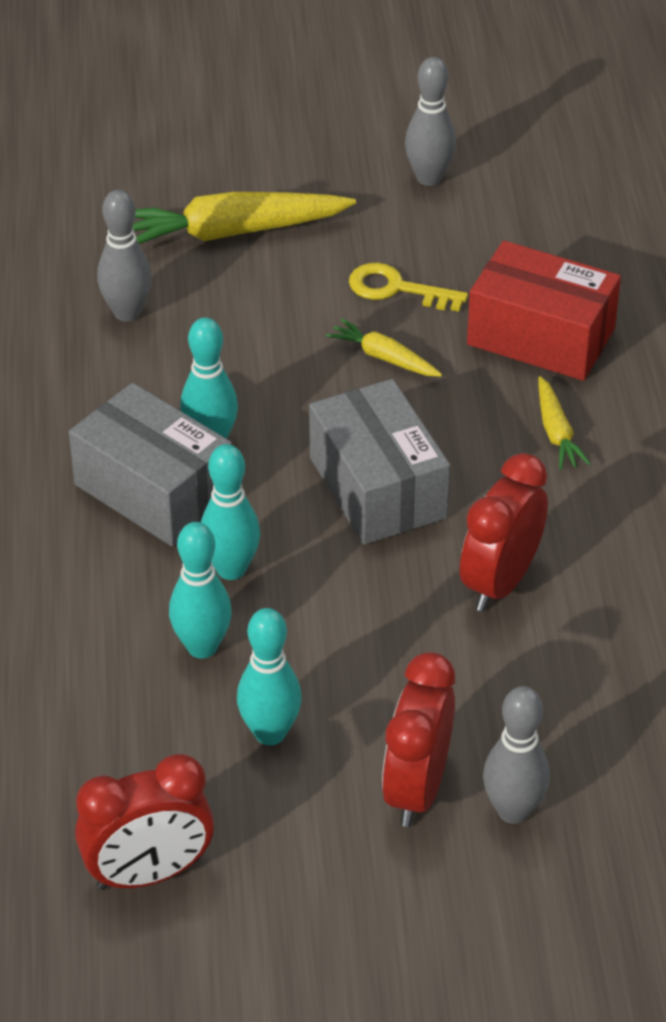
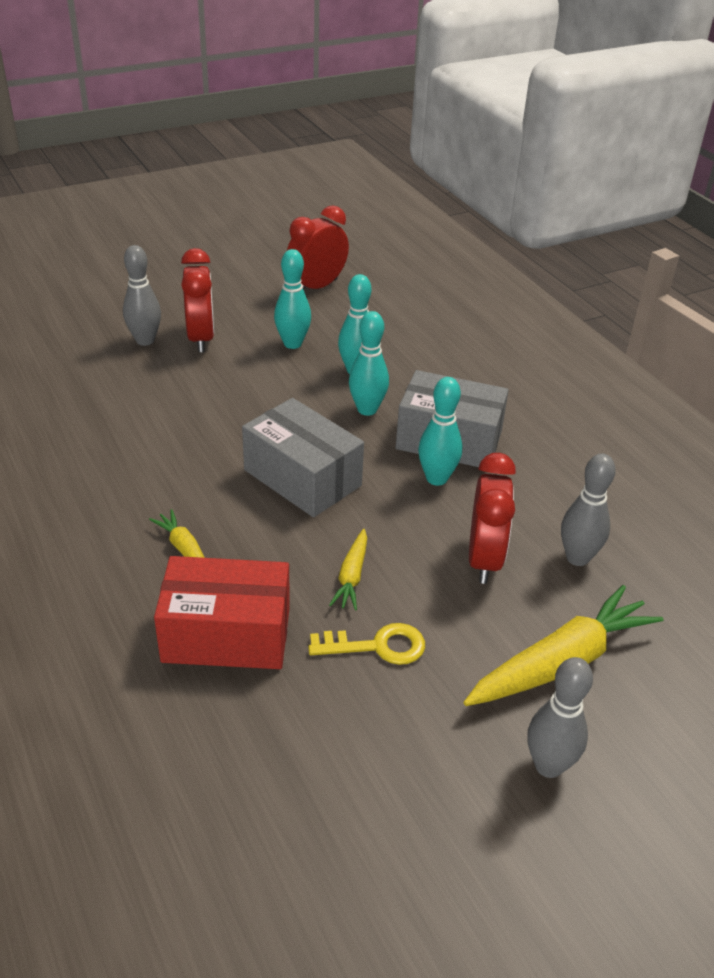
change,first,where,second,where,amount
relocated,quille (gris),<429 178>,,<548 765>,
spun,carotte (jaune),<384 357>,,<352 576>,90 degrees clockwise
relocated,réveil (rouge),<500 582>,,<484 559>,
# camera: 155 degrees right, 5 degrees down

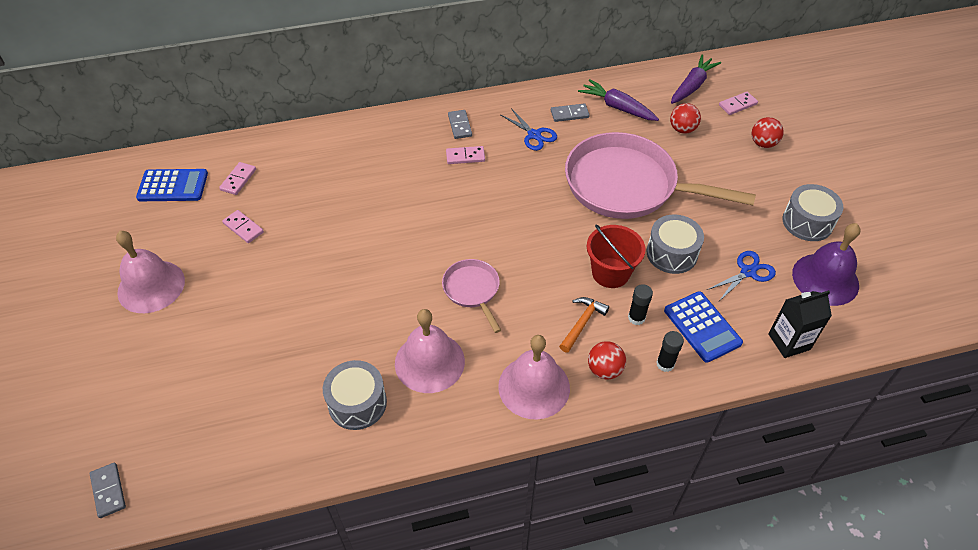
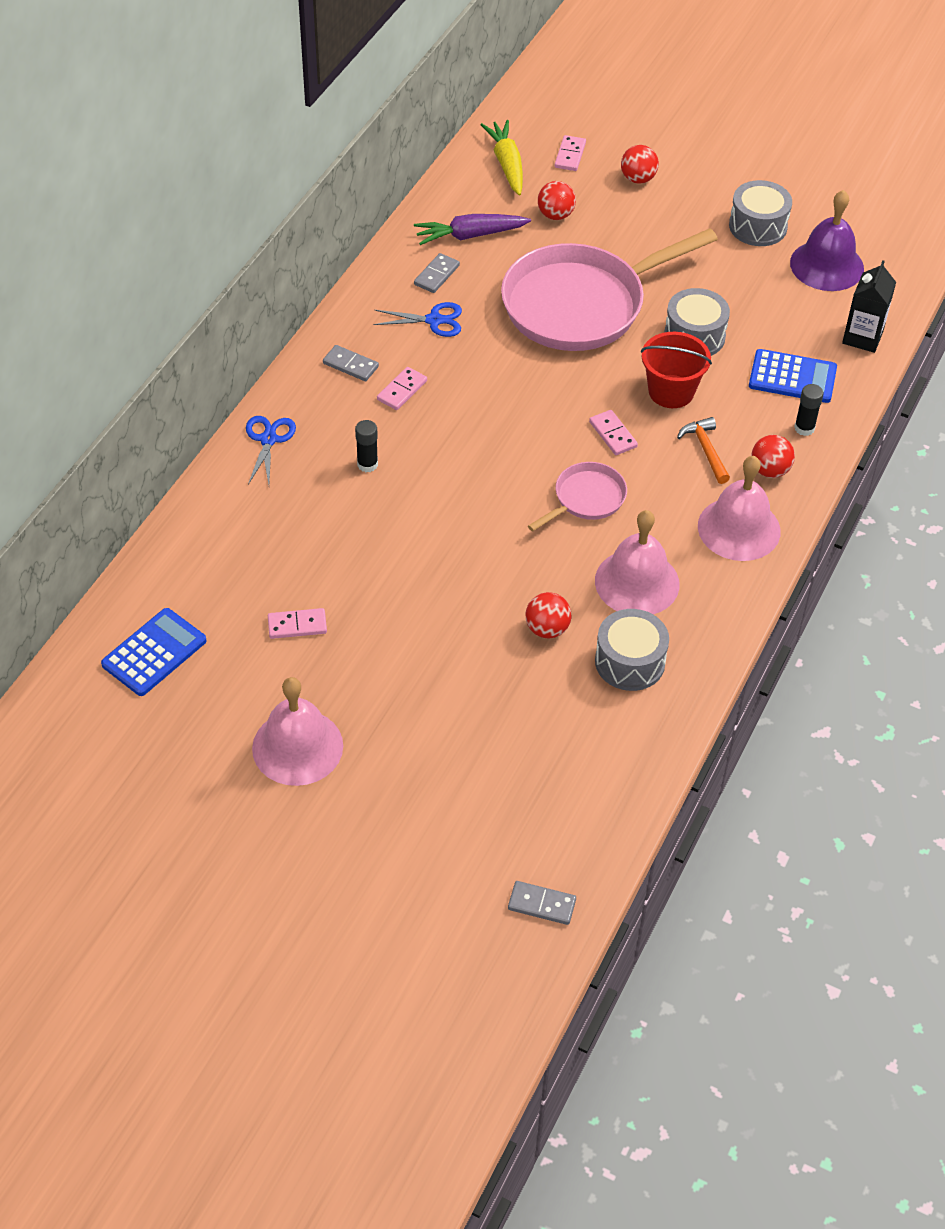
change,first,where,second,where,amount
colour,carotte (violet),<692 86>,carotte (jaune),<507 164>,
relocated,domino (rose),<238 180>,,<613 434>,
relocated,ciseaux (bleu),<748 272>,,<268 439>,
spun,poêle (rose),<472 290>,,<586 499>,120 degrees clockwise
relocated,bâton de colle (noir),<636 318>,,<367 464>,
appeared,,,balle (rouge),<547 629>,
# camera: 50 degrees left, 0 degrees up

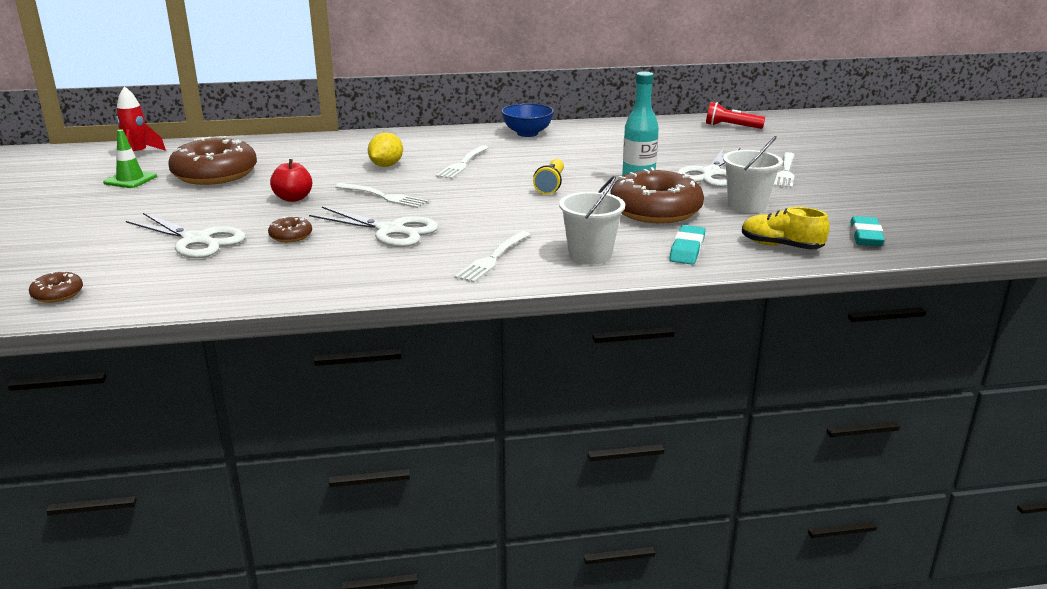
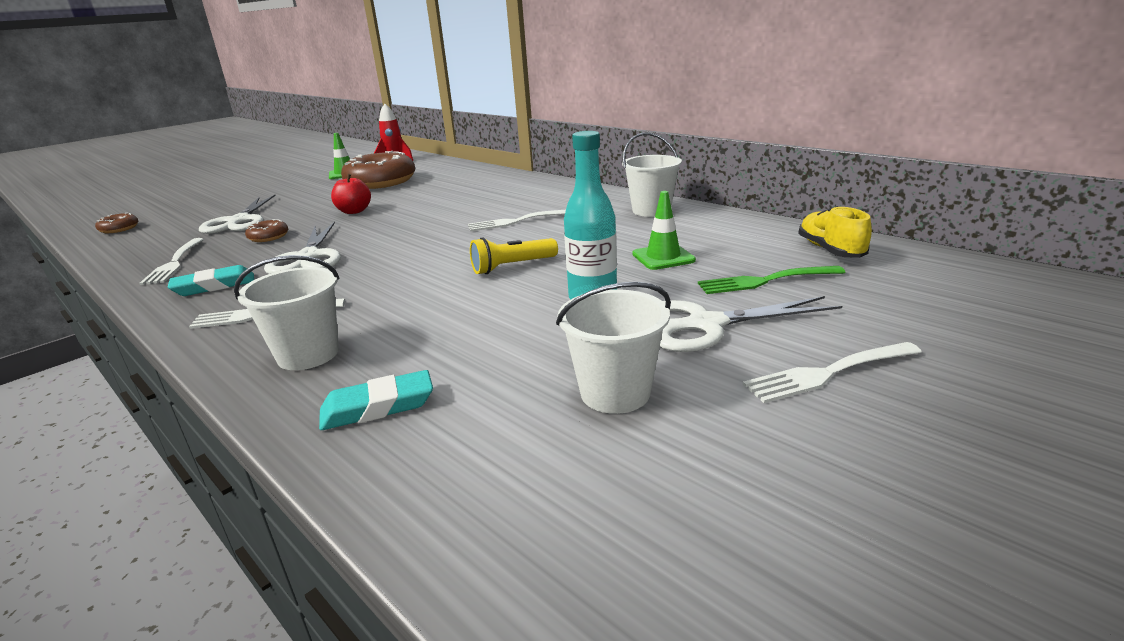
change,first,where,second,where,amount
missing,lampe de poche (rouge),<731 126>,,,
exchanged,bol (bleu),<527 133>,seau (blanc),<651 210>,
missing,citron (jaune),<386 165>,,,
missing,beignet (marron),<655 210>,,,
relocated,fourchette (blanc),<383 196>,,<174 262>,
relocated,chaussure (jaune),<781 246>,,<830 250>,
relocated,gomme (turquoise),<865 236>,,<214 286>,
appeared,,,cône de chantier (vert),<663 257>,
appeared,,,fourchette (vert),<766 281>,
# camera: 55 degrees right, 0 degrees up

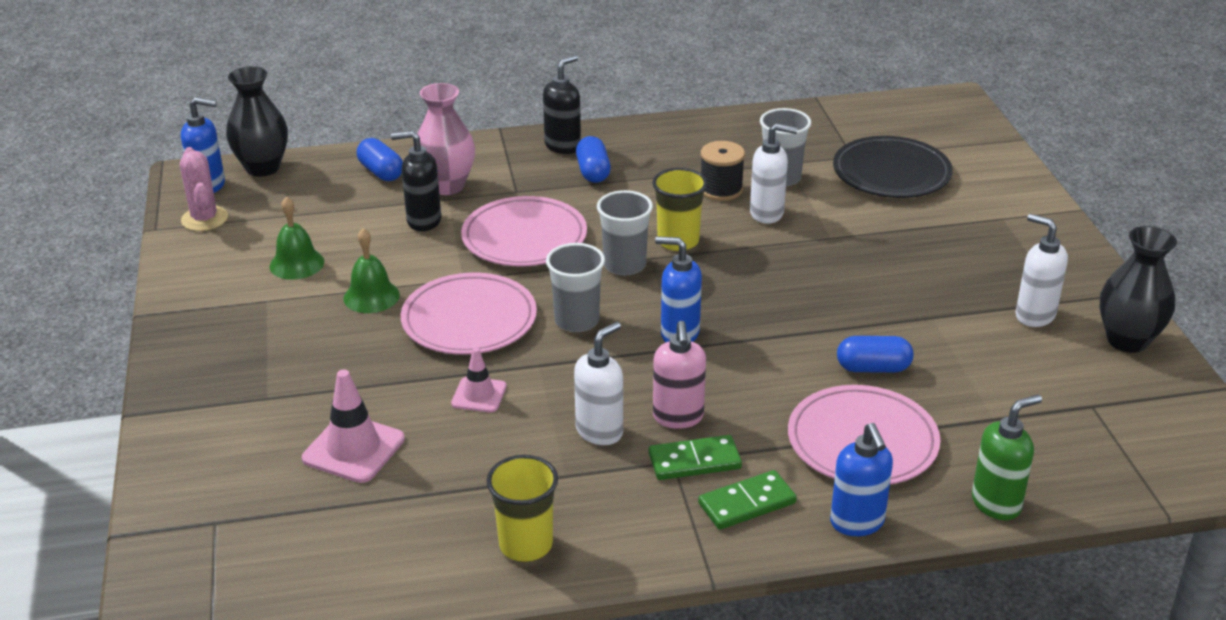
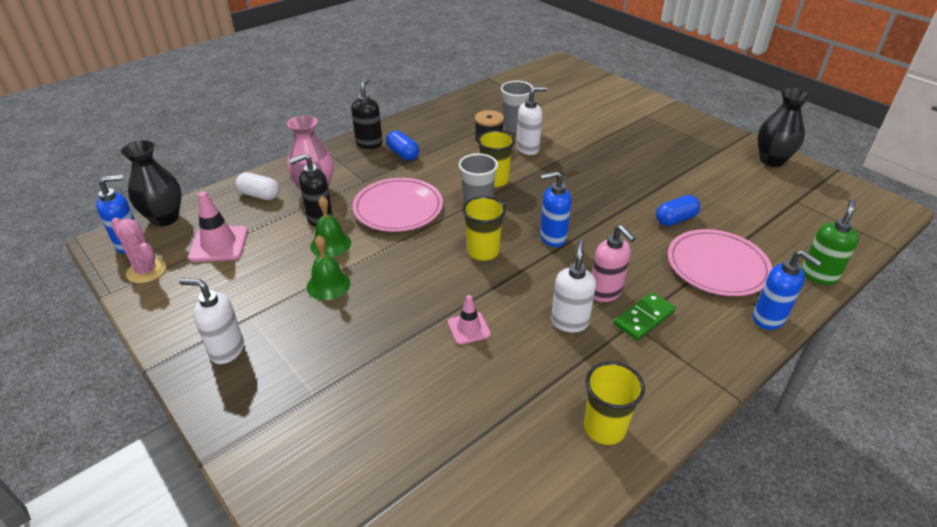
change,first,where,second,where,amount
missing,assiette (noir),<891 173>,,,
colour,gélule (bleu),<381 172>,gélule (blanc),<259 195>,
relocated,cloche (vert),<296 264>,,<330 244>,
relocated,distributeur de savon (blanc),<1034 315>,,<227 350>,
colour,gobelet (gris),<576 321>,gobelet (jaune),<483 252>,
missing,assiette (rose),<469 320>,,,
relocated,cône de chantier (rose),<353 449>,,<219 244>,
missing,domino (vert),<747 503>,,,
# camera: 30 degrees left, 5 degrees up

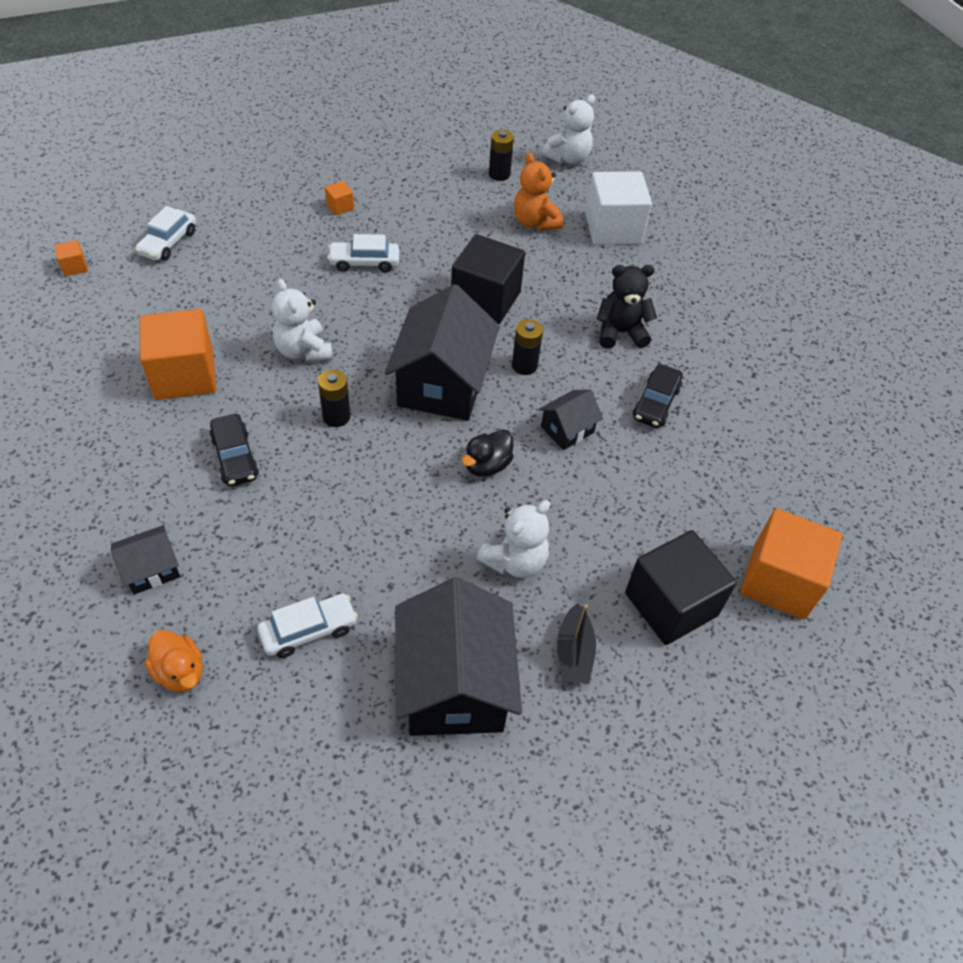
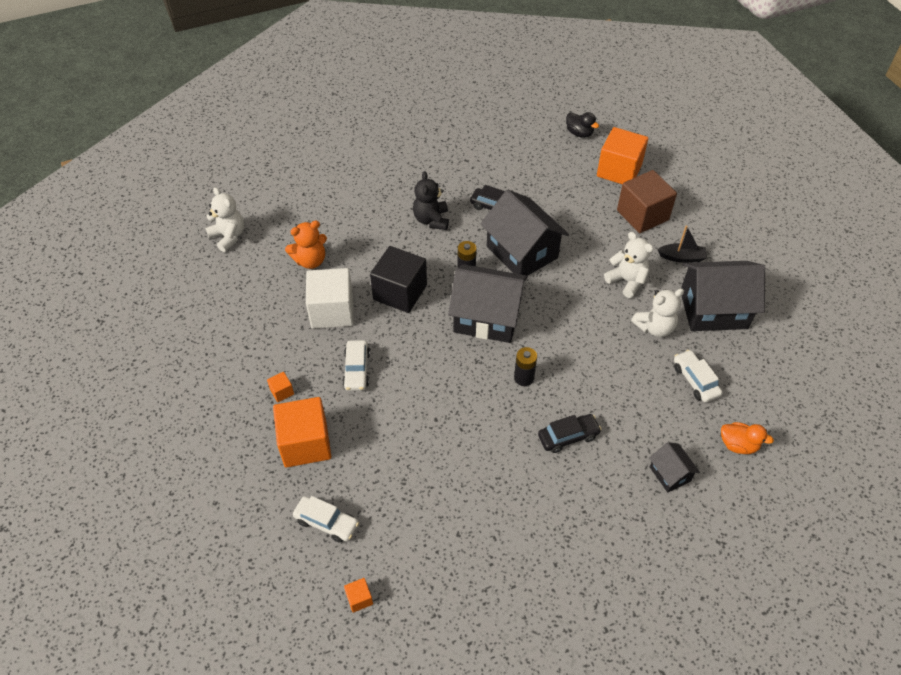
change,first,where,second,where,amount
missing,pile (noir),<499 174>,,,
relocated,cube (blanc),<613 229>,,<332 311>,
relocated,ours en peluche (blanc),<303 351>,,<654 327>,
relocated,cube (orange),<184 375>,,<305 443>,
size,maison (noir),<567 430>,,<522 252>,x2.07
relocated,canard (noir),<487 465>,,<579 133>,
colour,cube (noir),<671 604>,cube (marron),<642 215>,
spun,canard (orange),<180 672>,,<738 445>,60 degrees clockwise
# camera: 85 degrees left, 0 degrees up

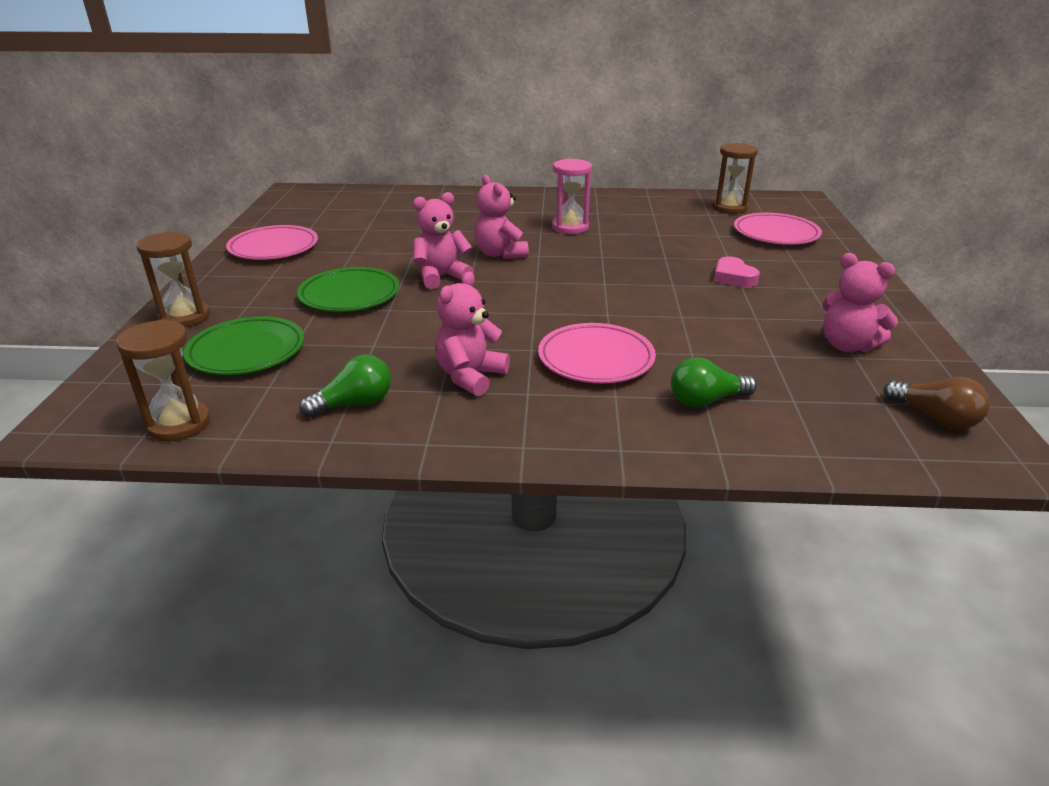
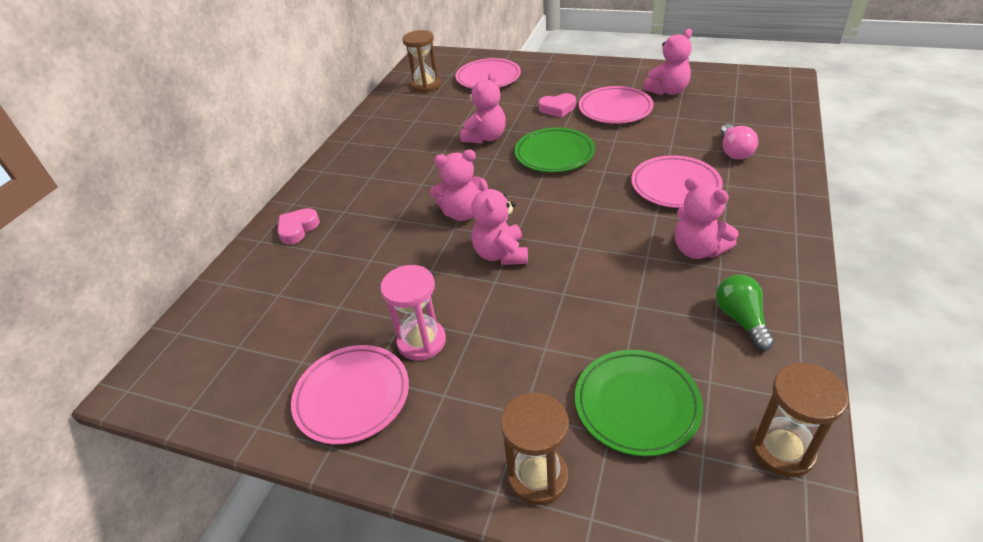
change,first,where,second,where,amount
relocated,sablier (rose),<570 227>,,<421 341>,
relocated,assiette (vert),<349 295>,,<554 154>,
colour,ampoule (vert),<706 401>,ampoule (rose),<734 151>,
missing,ampoule (marron),<935 418>,,,
appeared,,,ours en peluche (rose),<486 137>,
appeared,,,assiette (rose),<615 109>,
appeared,,,cœur (rose),<298 229>,
# camera: 70 degrees left, 10 degrees up

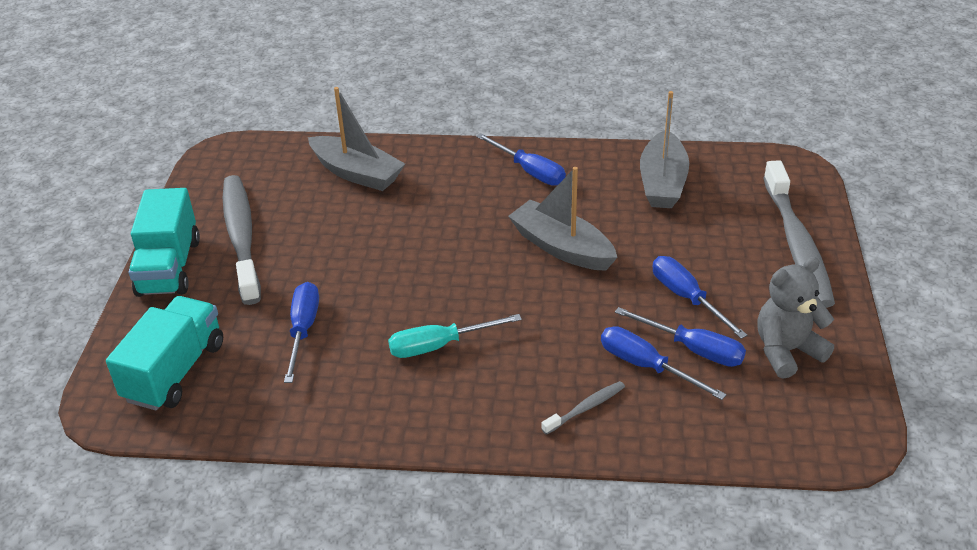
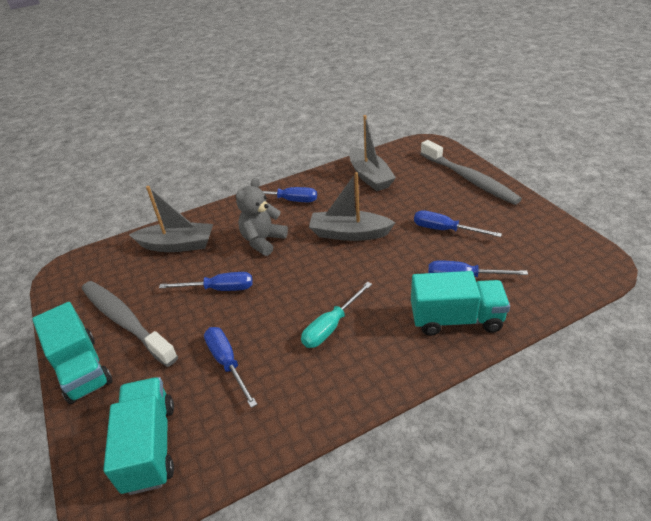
change,first,where,second,where,amount
relocated,ours en peluche (gris),<786 351>,,<263 241>,
relocated,tournevis (bleu),<693 349>,,<219 289>,
exchanged,brosse à dents (gris),<585 408>,camion (turquoise),<456 319>,
# camera: 30 degrees left, 0 degrees up

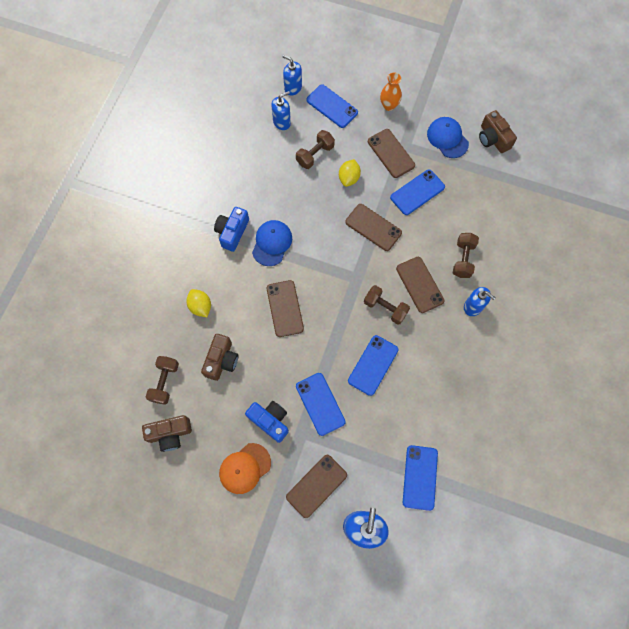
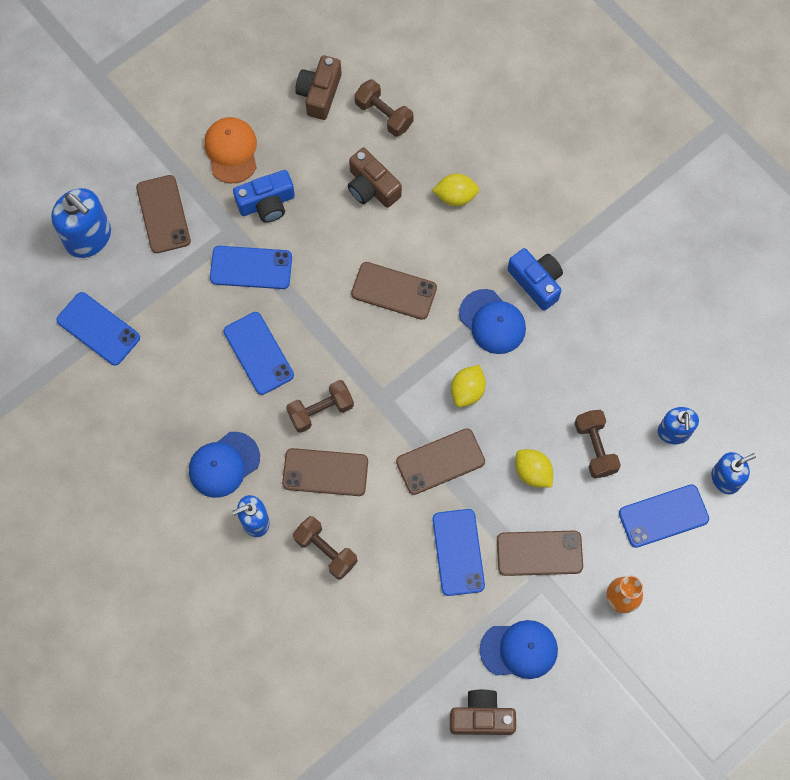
change,first,where,second,where,amount
appeared,,,citron (jaune),<467 391>,
appeared,,,casquette (bleu),<224 464>,
# camera: 120 degrees right, 0 degrees up

